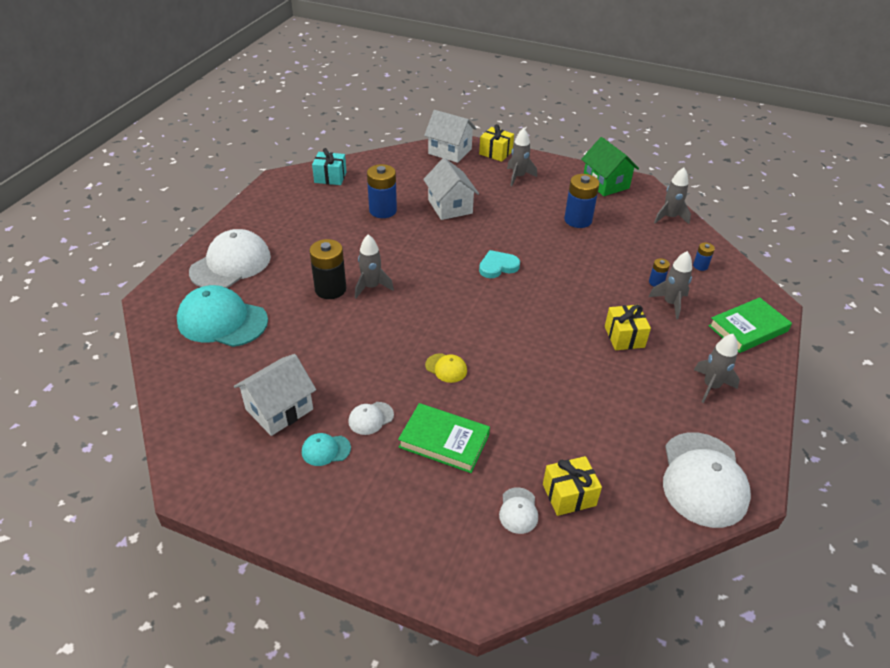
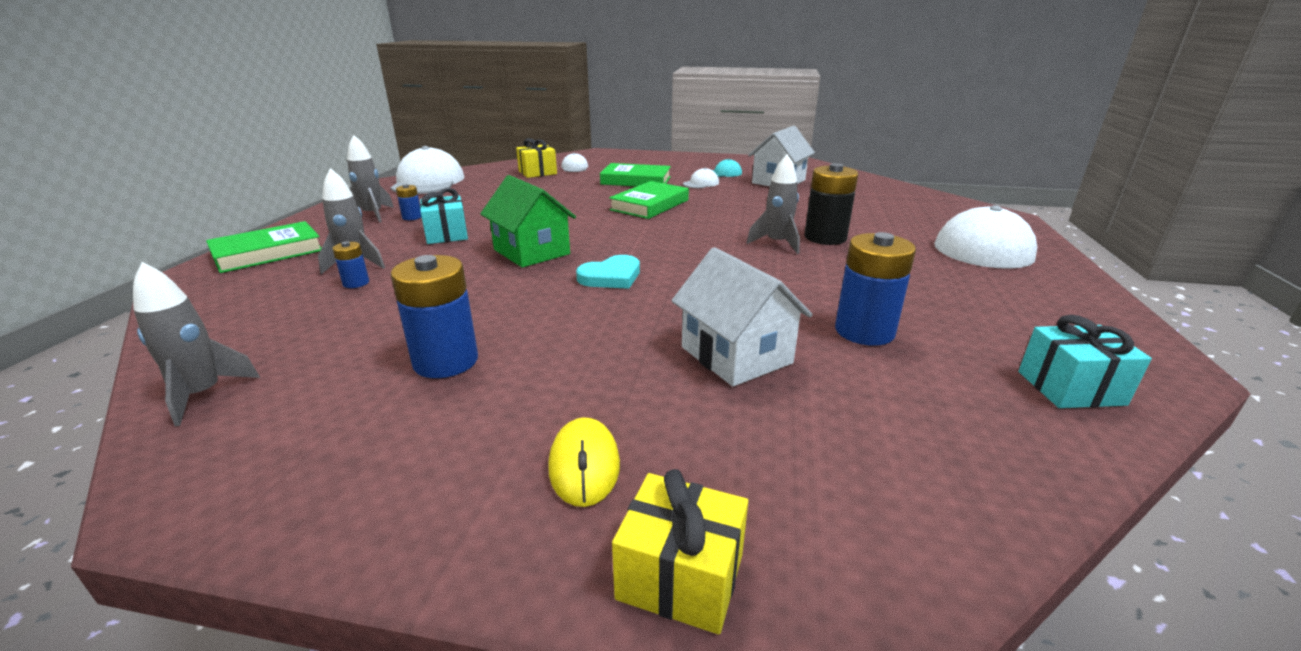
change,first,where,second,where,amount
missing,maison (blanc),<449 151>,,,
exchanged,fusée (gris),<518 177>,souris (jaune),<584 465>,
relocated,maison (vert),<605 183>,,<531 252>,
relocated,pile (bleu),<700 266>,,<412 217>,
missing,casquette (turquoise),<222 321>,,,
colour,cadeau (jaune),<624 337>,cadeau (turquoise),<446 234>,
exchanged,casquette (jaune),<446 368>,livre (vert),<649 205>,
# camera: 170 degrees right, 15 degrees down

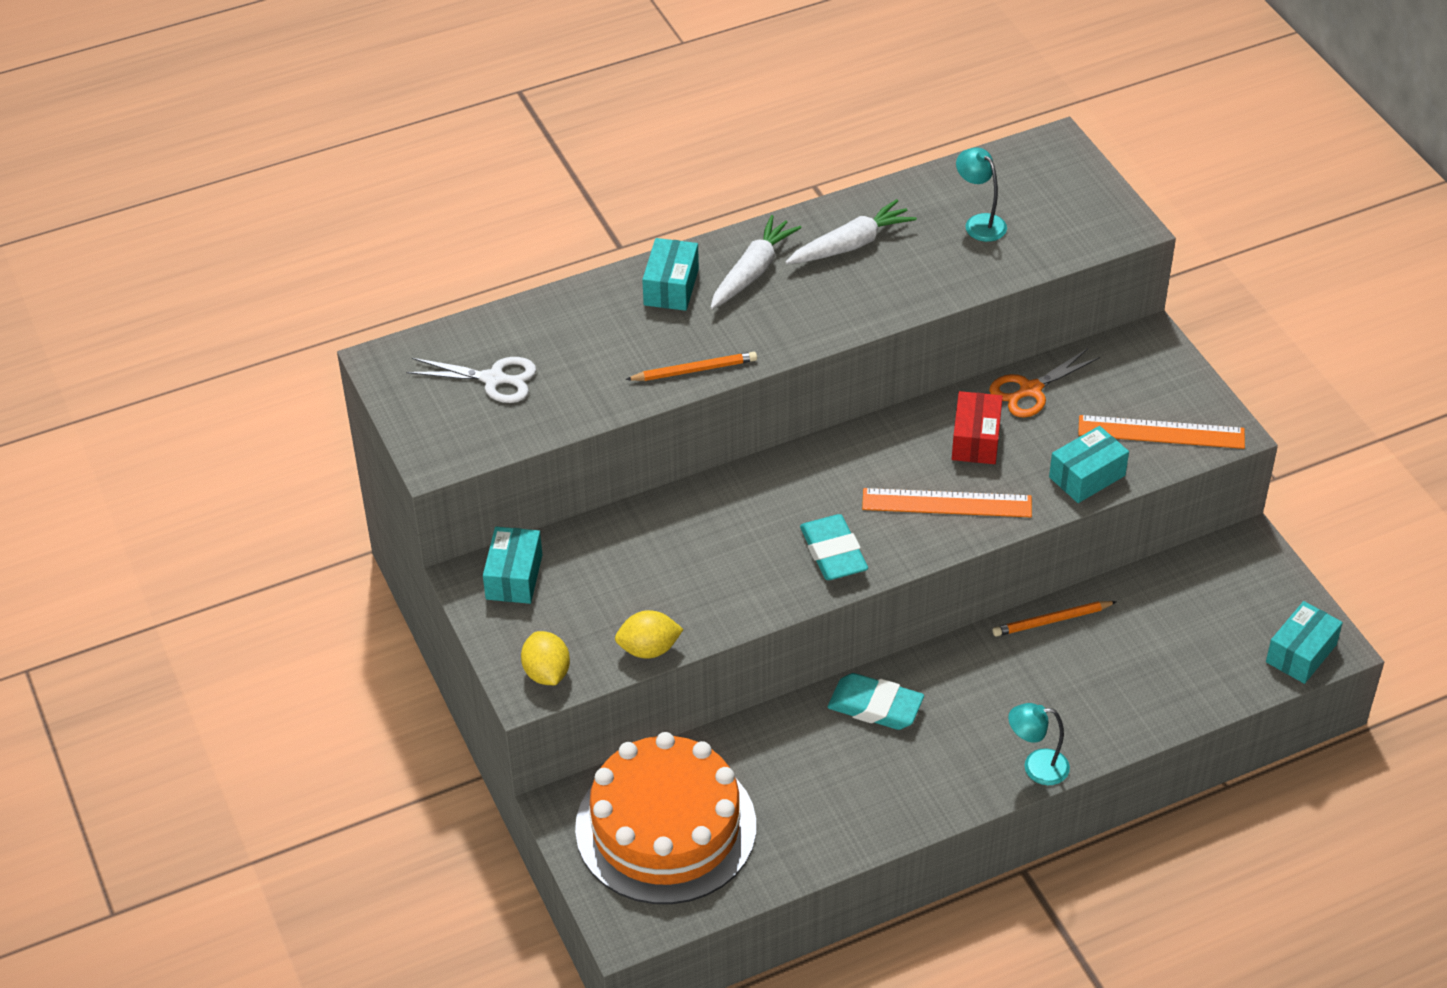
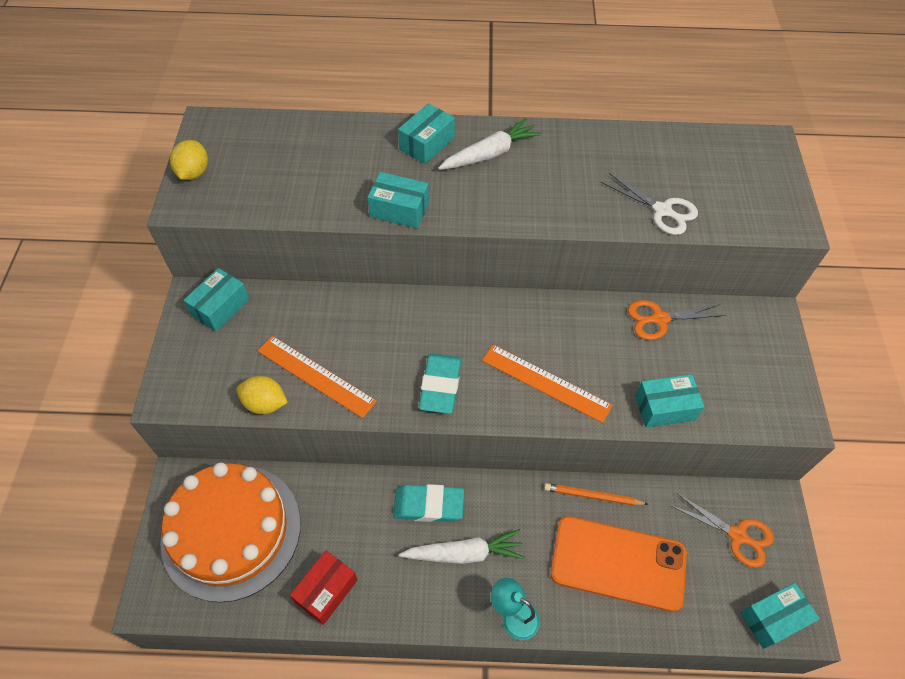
change,first,where,second,where,amount
missing,lampe (turquoise),<979 223>,,,
relocated,carotte (blanc),<851 245>,,<464 553>,
exchanged,crayon (orange),<694 370>,boîte (turquoise),<399 210>,
relocated,ciseaux (blanc),<493 379>,,<662 210>,
relocated,boîte (rouge),<975 440>,,<326 591>,
relocated,règle (orange),<1161 432>,,<316 376>,
relocated,citron (jaune),<546 673>,,<194 172>,
spun,gomme (turquoise),<875 706>,,<428 505>,45 degrees counterclockwise
appeared,,,ciseaux (orange),<737 535>,
appeared,,,téléphone (orange),<618 563>,
# camera: 25 degrees right, 10 degrees up

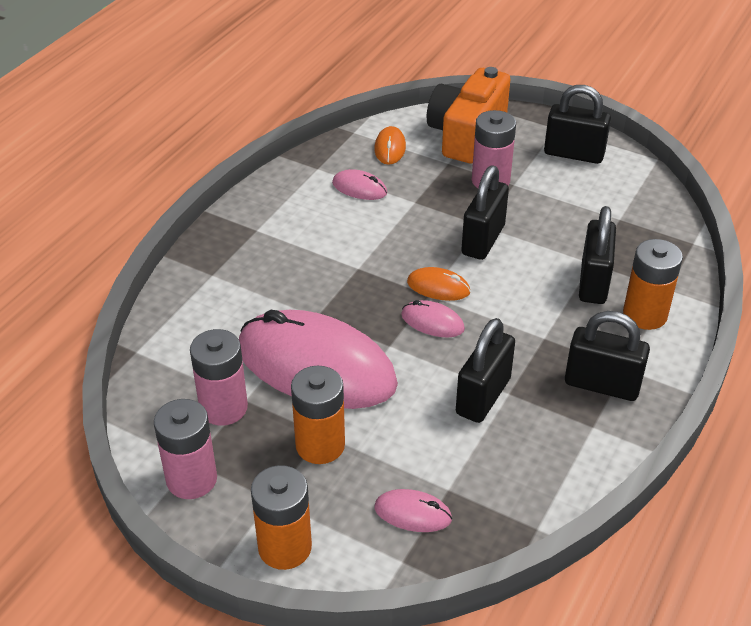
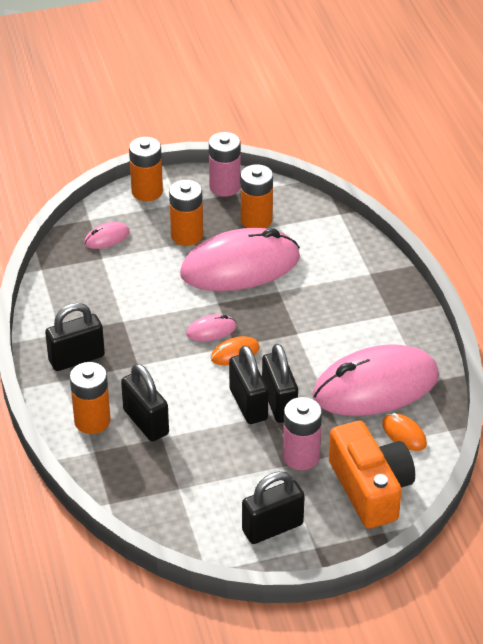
change,first,where,second,where,amount
size,souris (rose),<359 188>,,<375 386>,x2.49
relocated,cadenas (noir),<483 396>,,<279 403>,
colour,pile (rose),<223 408>,pile (orange),<256 220>,
# camera: 135 degrees right, 0 degrees up

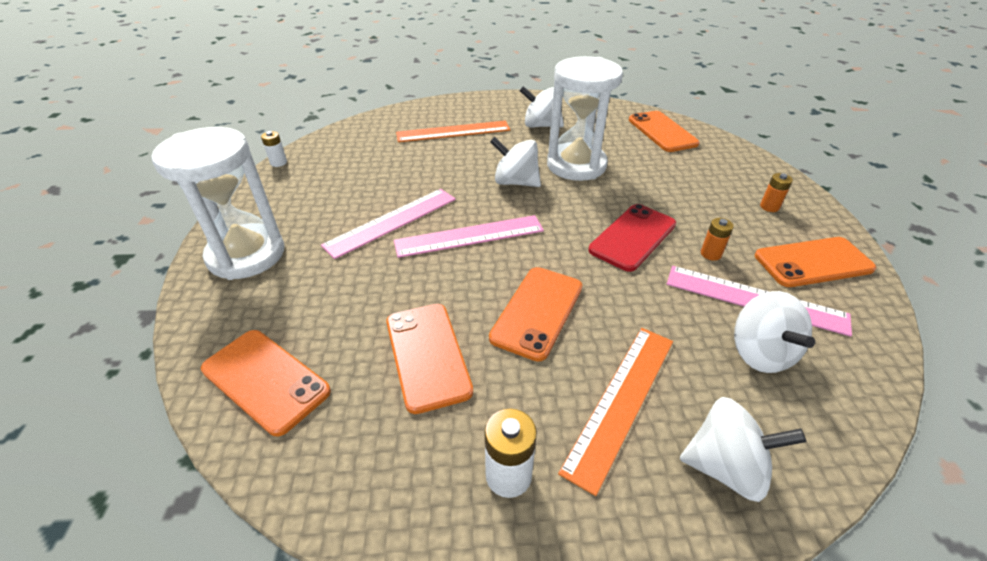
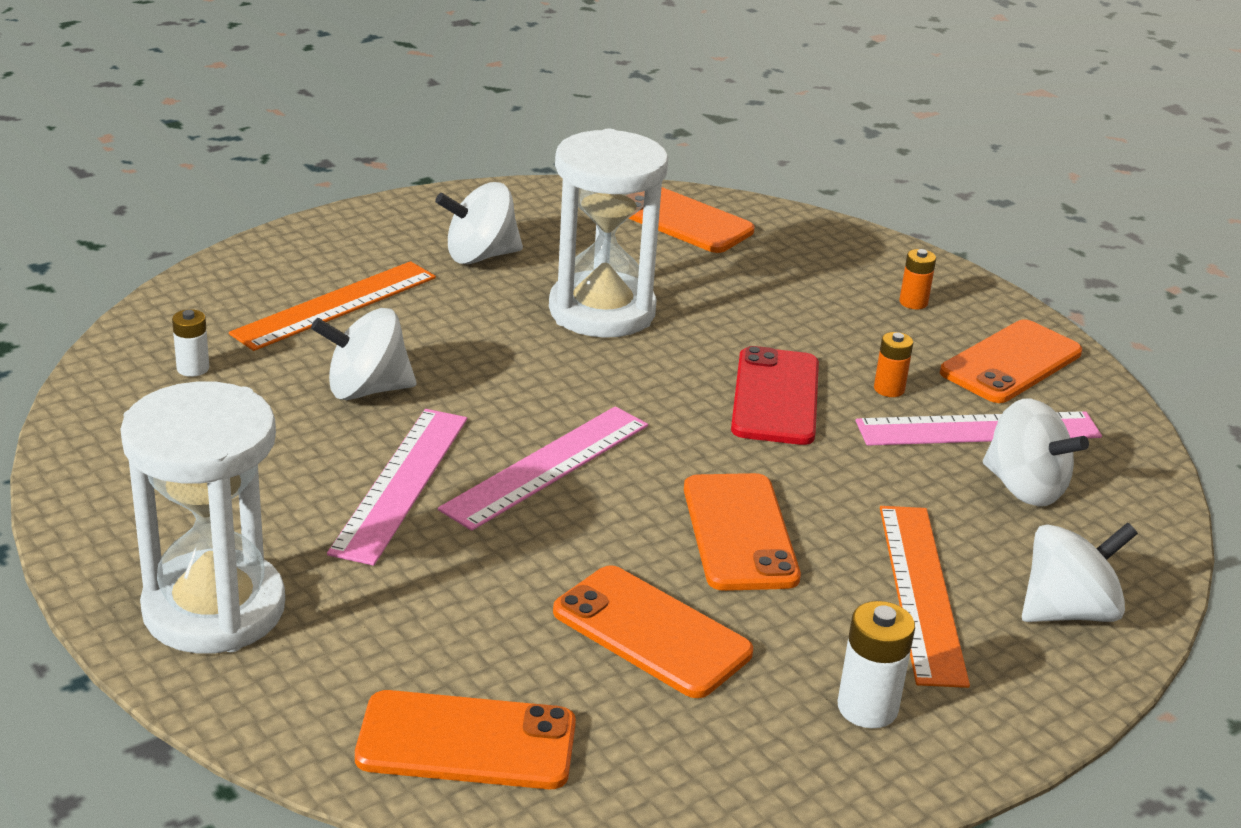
change,first,where,second,where,amount
relocated,pile (blanc),<278 163>,,<193 368>,
relocated,toupie (blanc),<515 182>,,<366 390>,
# camera: 35 degrees left, 10 degrees down

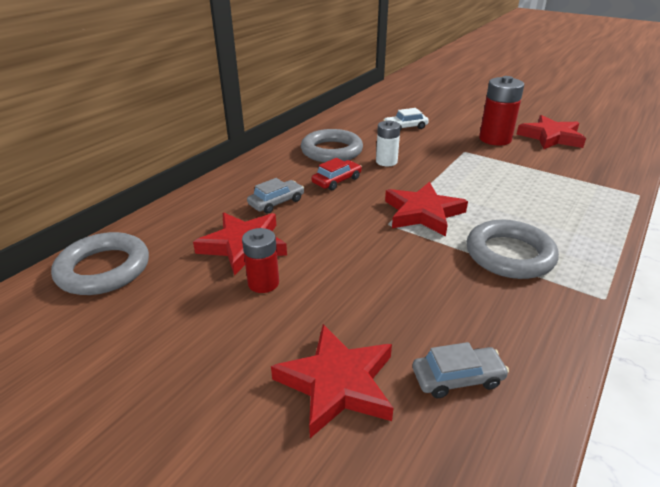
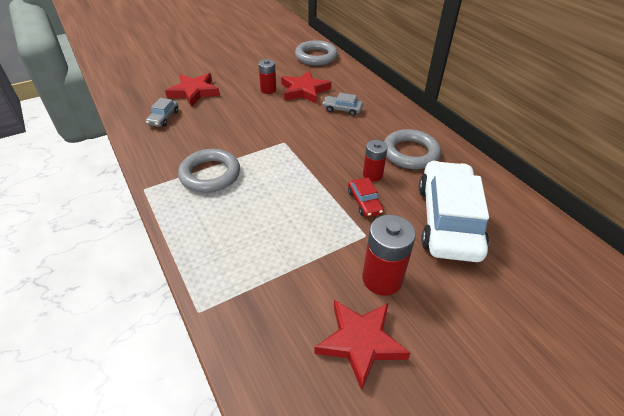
change,first,where,second,where,amount
size,voiture (blanc),<405 127>,,<448 220>,x2.40
colour,pile (blanc),<386 161>,pile (rouge),<372 175>,
relocated,voiture (rouge),<337 181>,,<364 202>,
spun,voiture (gris),<276 202>,,<342 109>,120 degrees clockwise
missing,étoile (rouge),<423 213>,,,
# camera: 115 degrees right, 10 degrees up

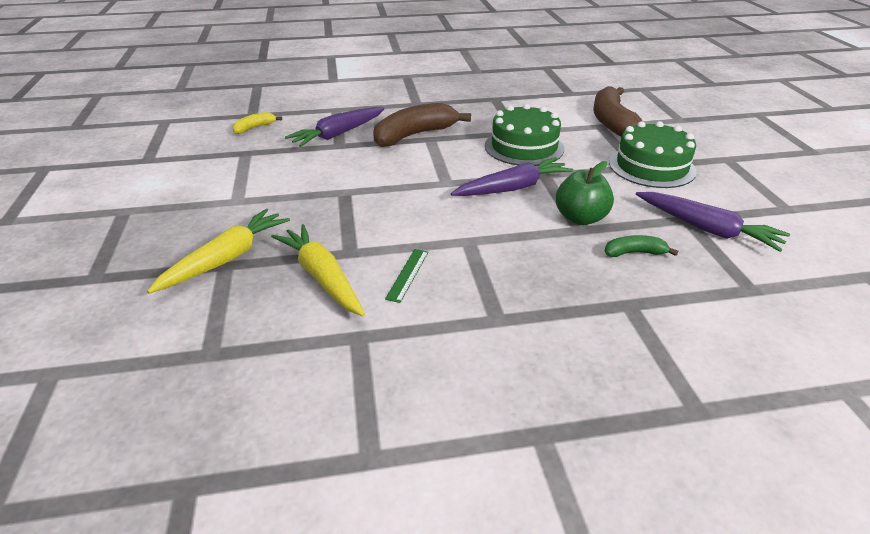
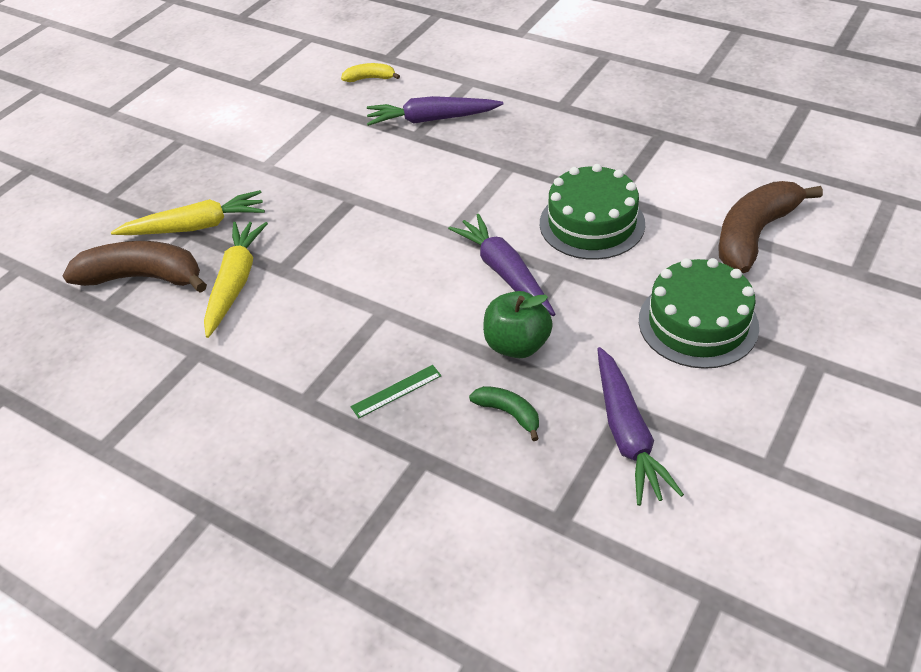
change,first,where,second,where,amount
relocated,banane (marron),<414 135>,,<143 277>,
spun,carotte (violet),<513 188>,,<504 272>,135 degrees counterclockwise
relocated,règle (vert),<408 274>,,<396 391>,
# camera: 45 degrees right, 10 degrees up

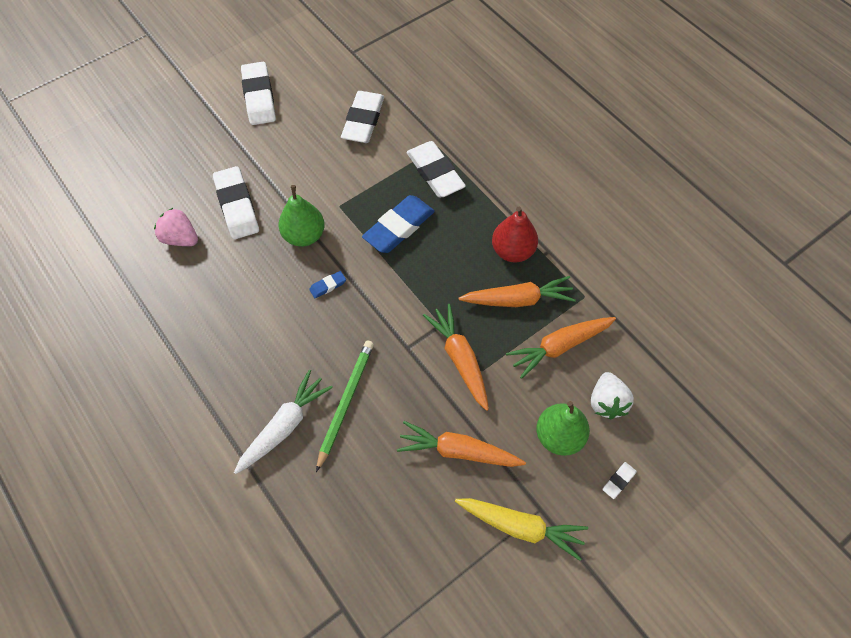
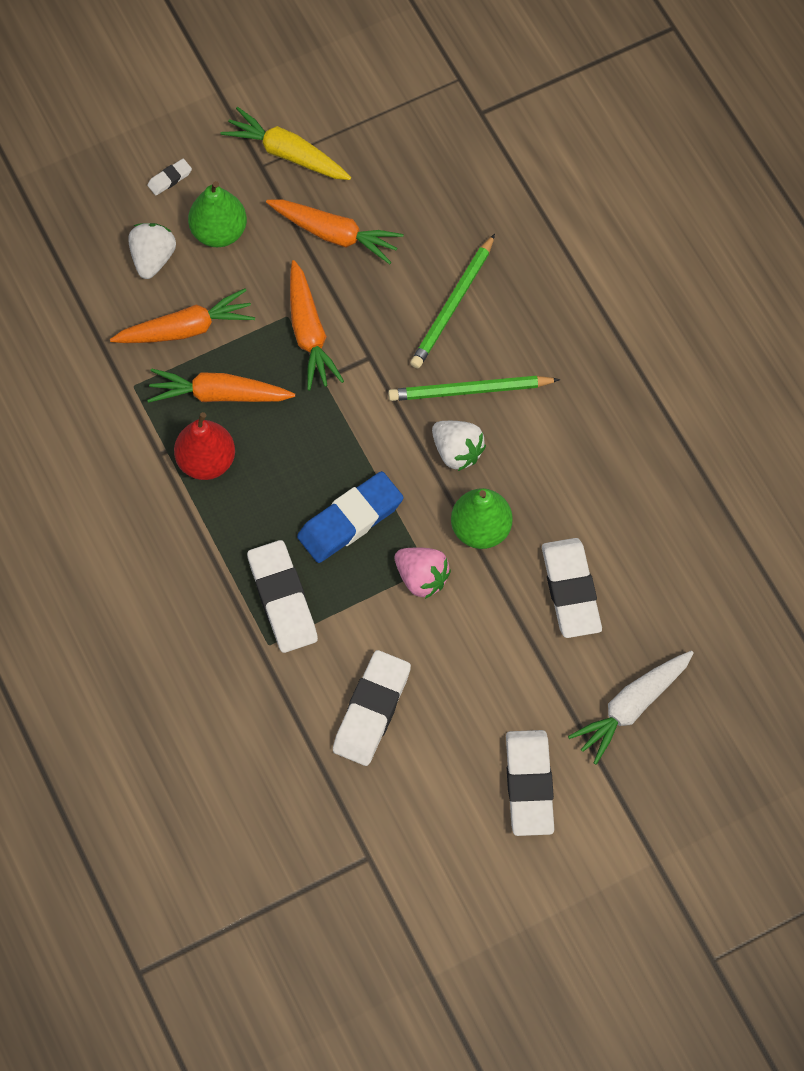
change,first,where,second,where,amount
relocated,fraise (rose),<180 238>,,<421 578>,
exchanged,gomme (bleu),<328 286>,fraise (blanc),<457 451>,
relocated,carotte (blanc),<284 426>,,<631 707>,
appeared,,,crayon (vert),<470 391>,
# camera: 170 degrees left, 5 degrees up

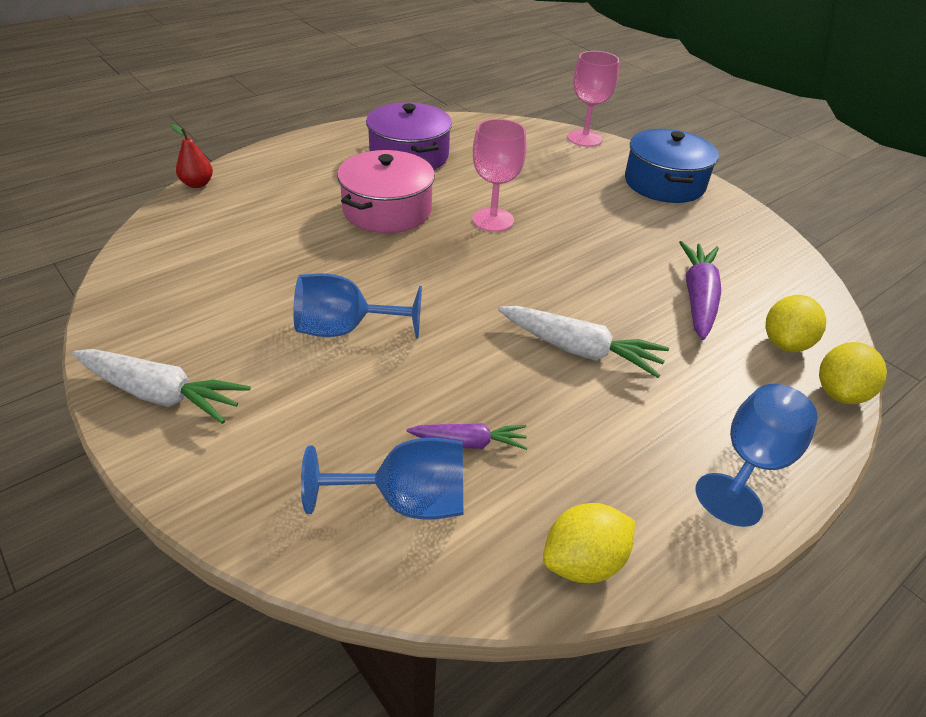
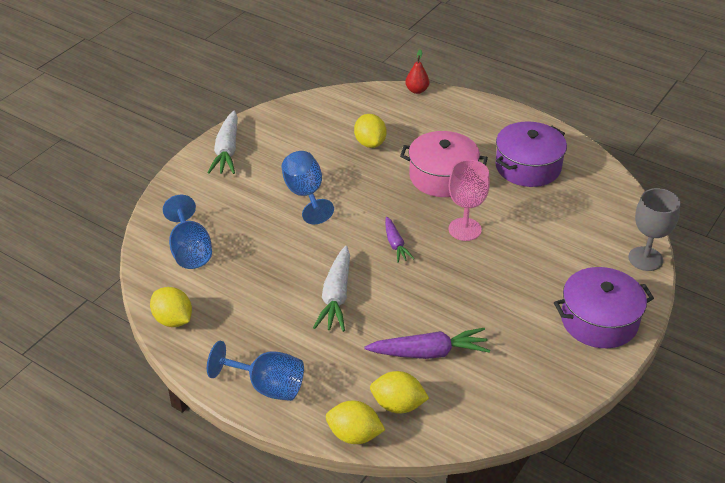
change,first,where,second,where,amount
colour,verre à pied (rose),<584 138>,verre à pied (gris),<645 259>,
colour,marmite (bleu),<664 183>,marmite (violet),<599 320>,
relocated,carotte (violet),<469 442>,,<395 244>,
appeared,,,citron (jaune),<370 143>,
# camera: 75 degrees right, 0 degrees up

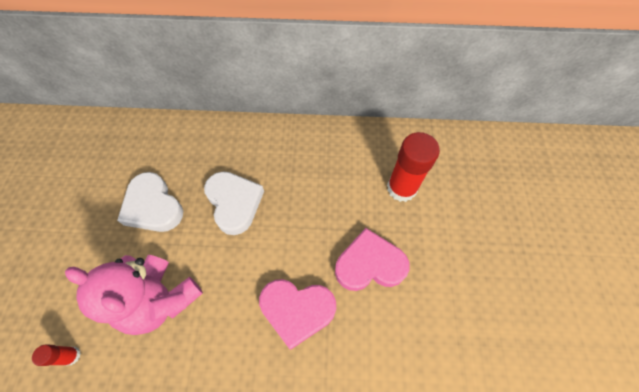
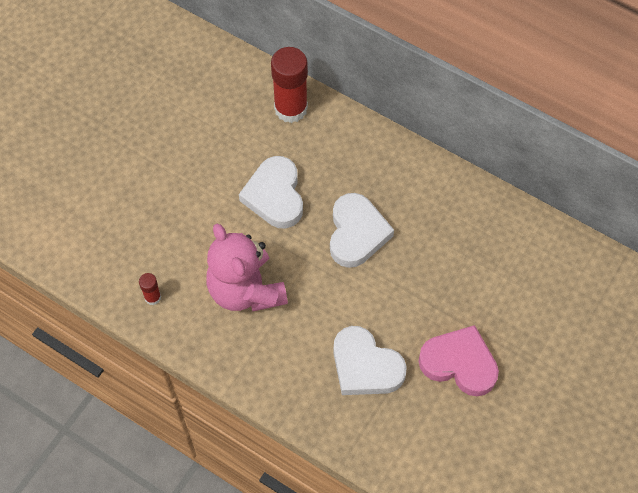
change,first,where,second,where,amount
relocated,bâton de colle (rouge),<401 188>,,<291 108>,
colour,cœur (rose),<297 310>,cœur (blanc),<365 366>,
# camera: 30 degrees right, 0 degrees up

